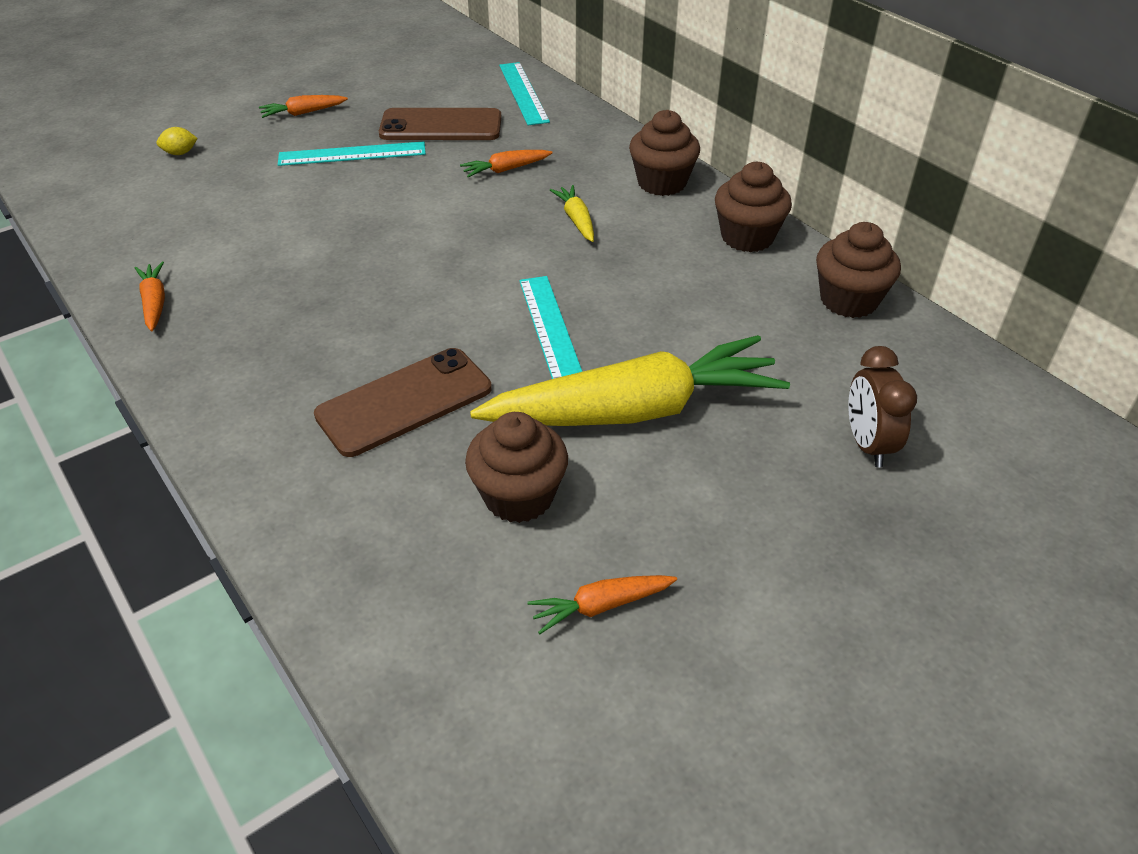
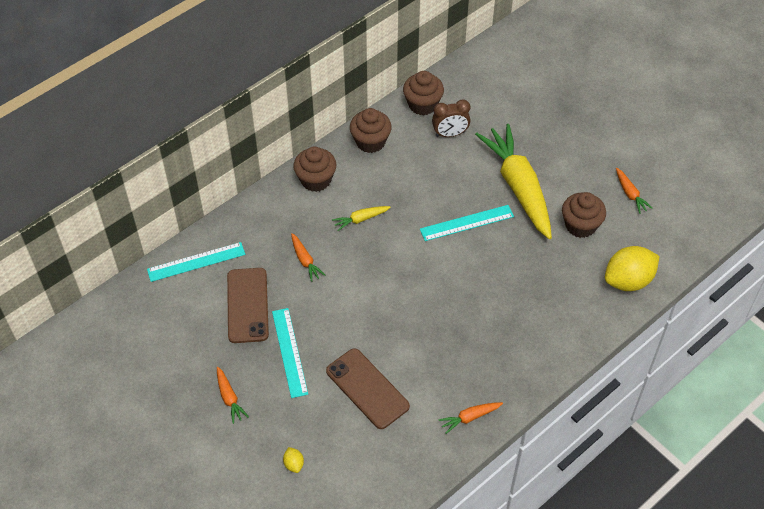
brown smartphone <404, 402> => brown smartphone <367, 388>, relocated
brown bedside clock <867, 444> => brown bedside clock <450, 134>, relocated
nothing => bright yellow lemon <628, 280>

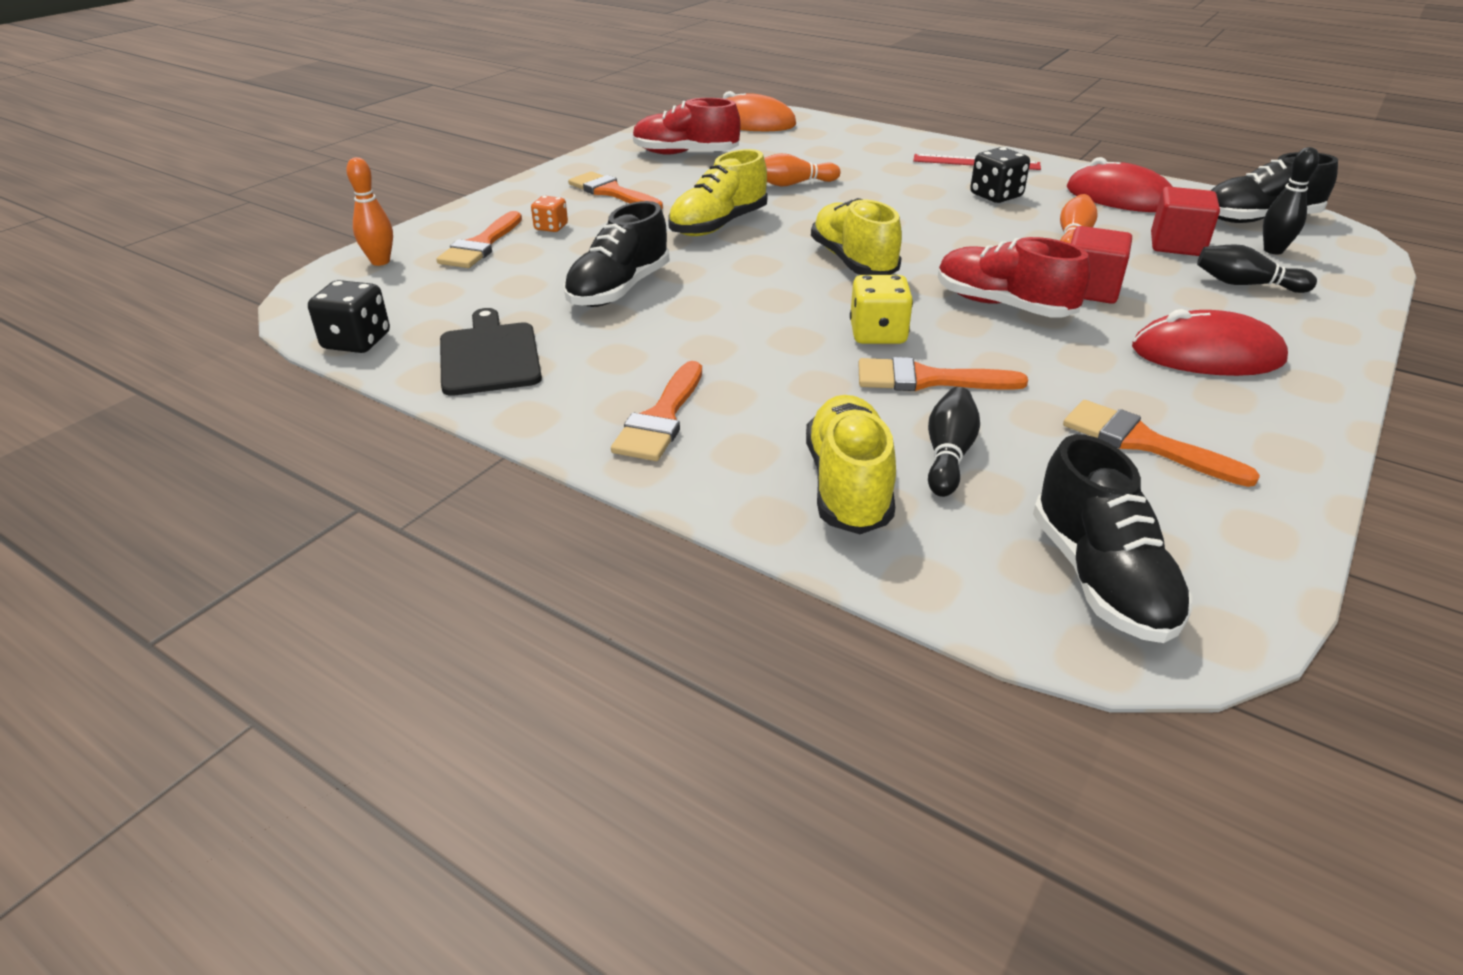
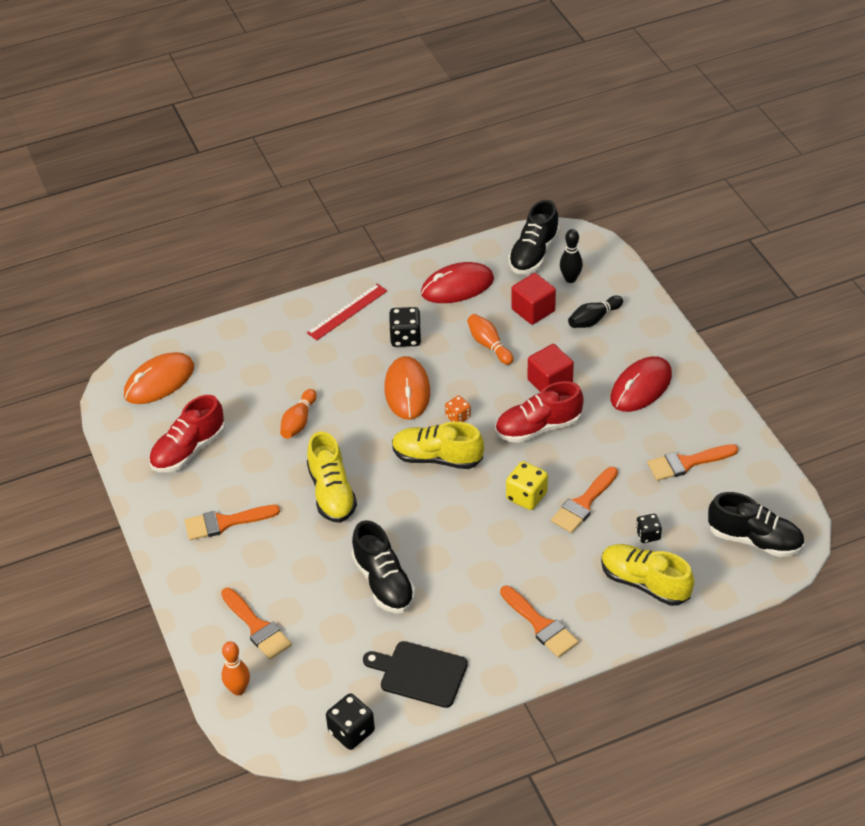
nothing => bright orange computer mouse <407, 390>
bright orange game die <551, 227> => bright orange game die <458, 417>, relocated
jet-black skittle <948, 455> => jet-black game die <648, 535>

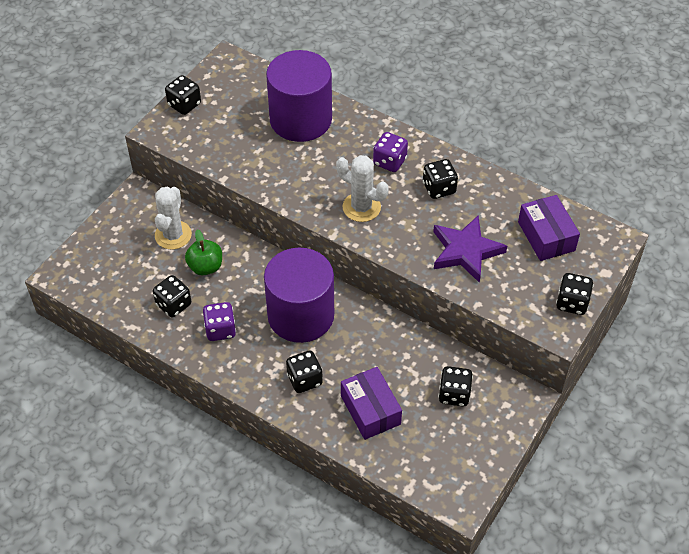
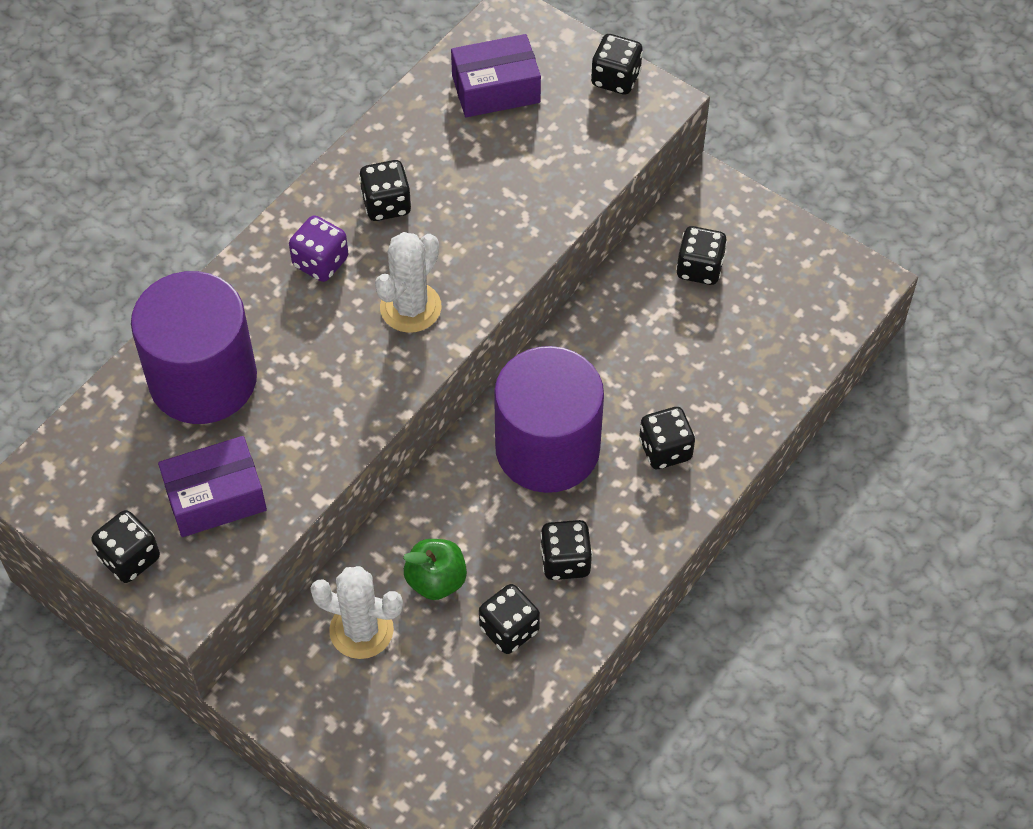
purple box <370, 410> => purple box <215, 497>, relocated
purple game die <220, 330> => jet-black game die <565, 561>
purple star shape <466, 251> => nothing

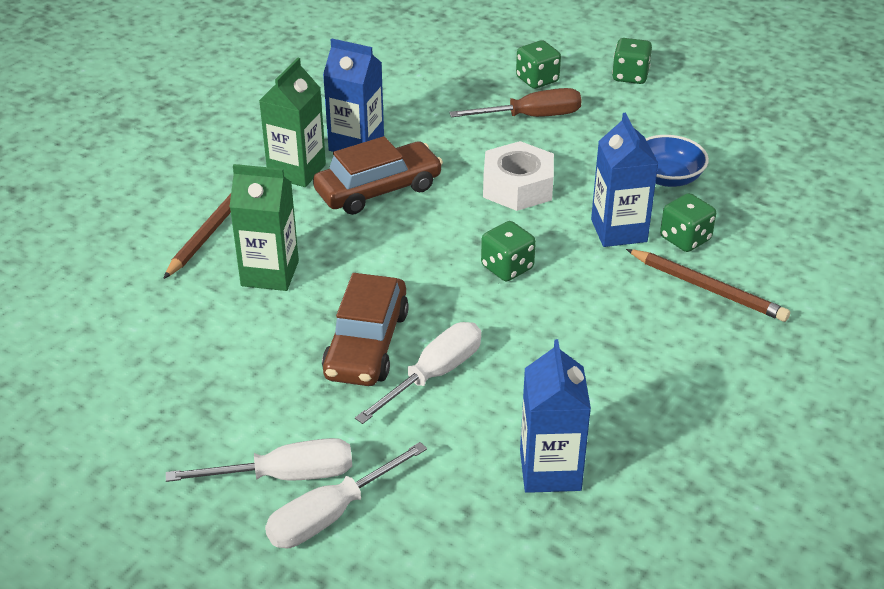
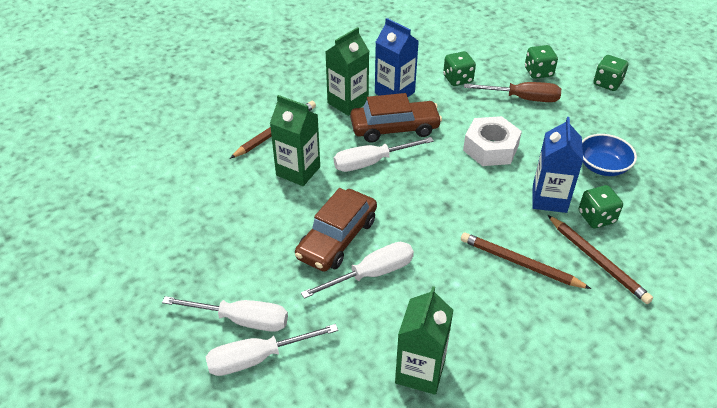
nothing => snow-white screwdriver <371, 162>
royal blue carton <550, 470> => green carton <420, 371>
green game die <507, 267> => green game die <457, 79>, relocated
nothing => brown pencil <520, 263>

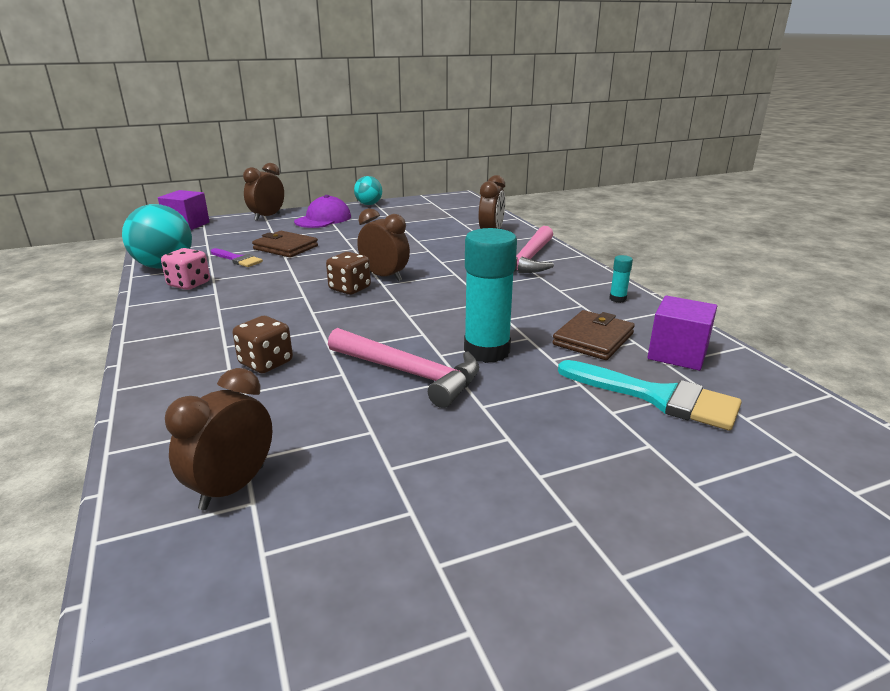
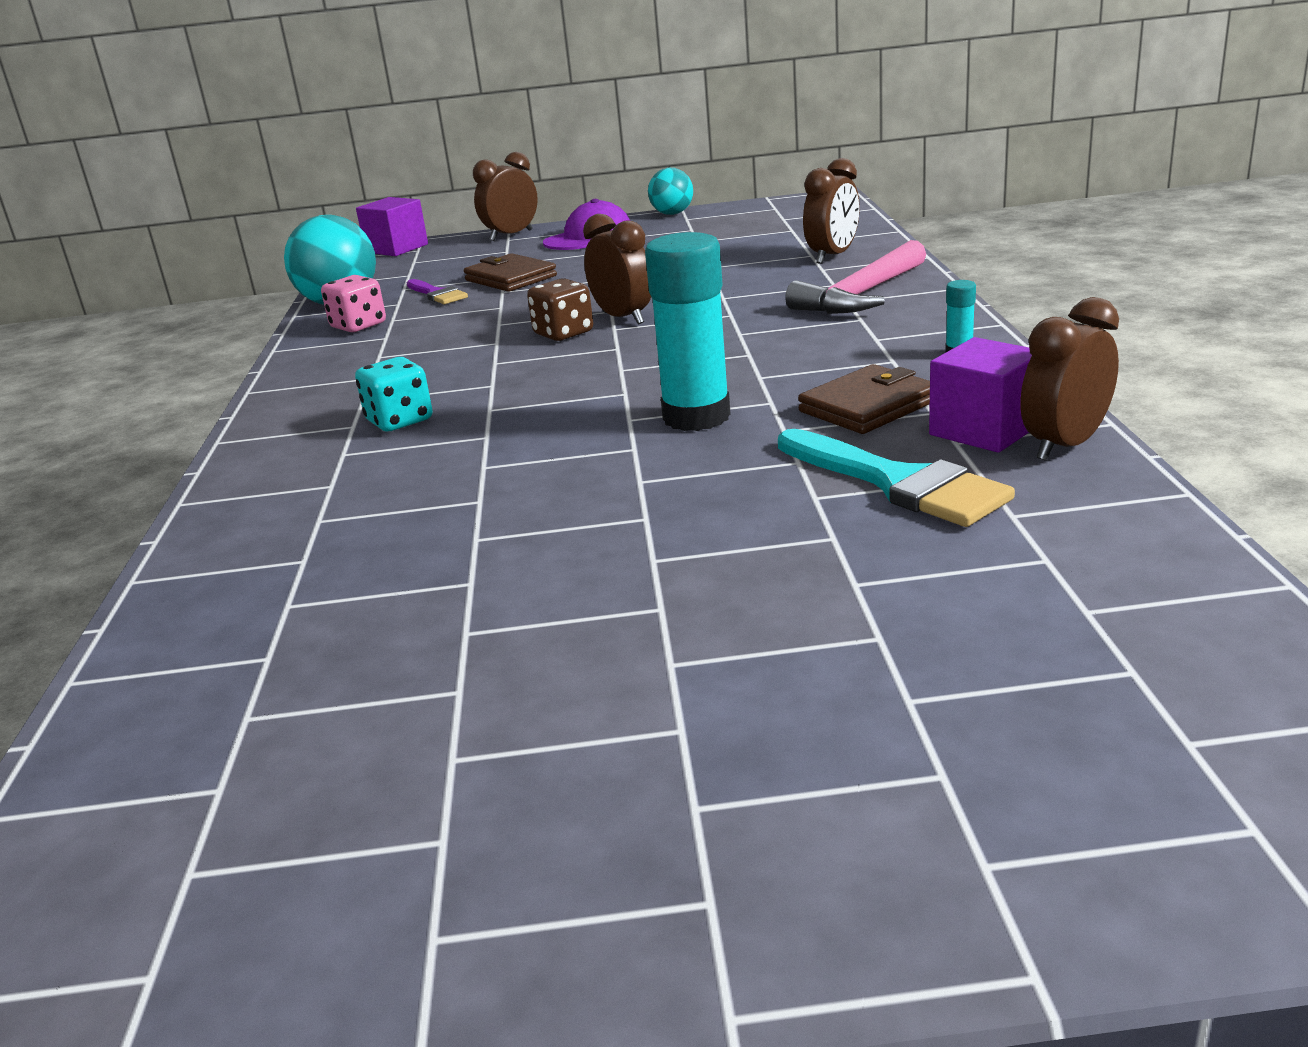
brown game die <266, 363> => teal game die <399, 421>
brown bedside clock <232, 487> => brown bedside clock <1065, 445>, relocated
pink carpenter's hammer <410, 374> => nothing

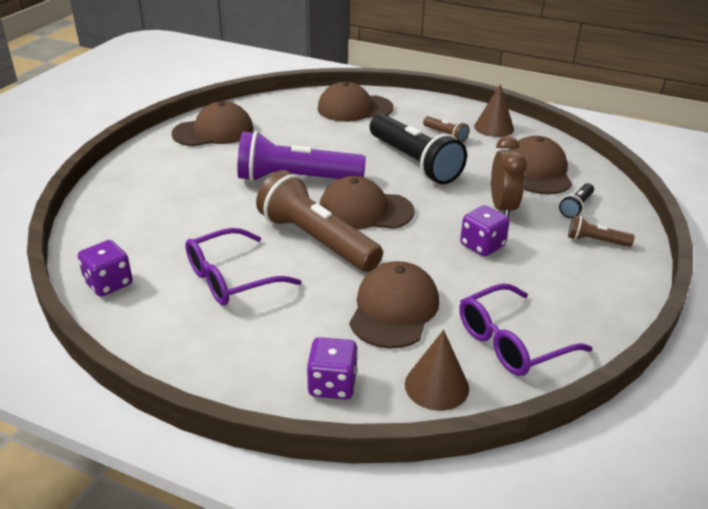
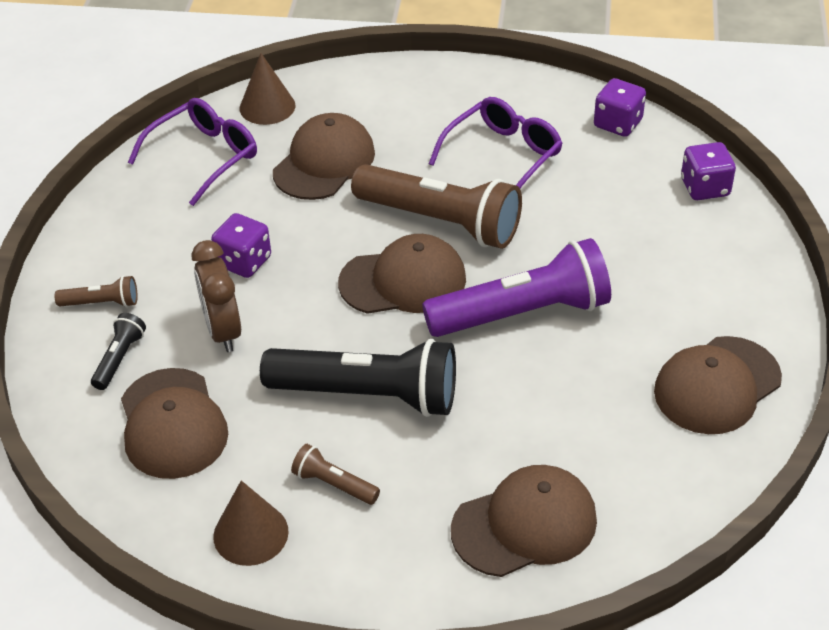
jet-black flashlight <414, 162> => jet-black flashlight <368, 395>, 150 degrees clockwise
brown peaked cap <394, 309> => brown peaked cap <324, 162>, 150 degrees counterclockwise
purple game die <332, 384> => purple game die <705, 187>, relocated

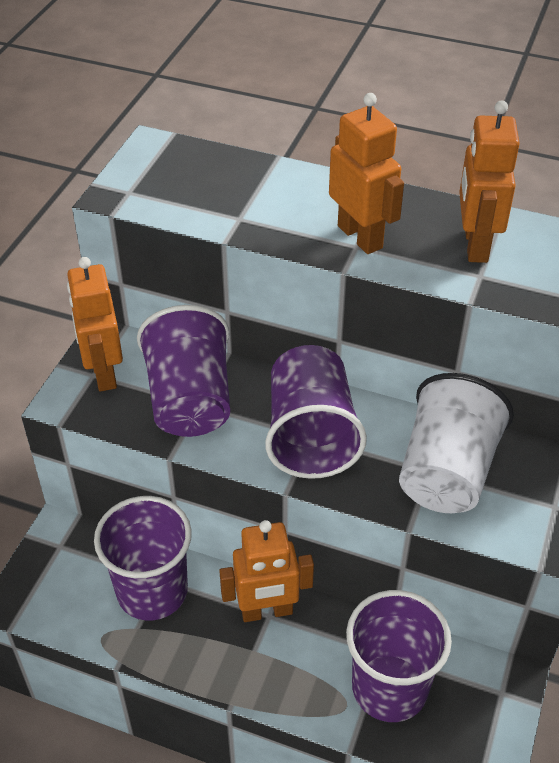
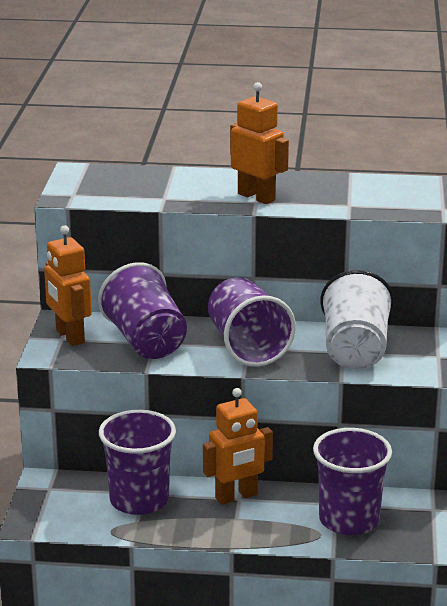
bright orange robot <475, 245> => nothing

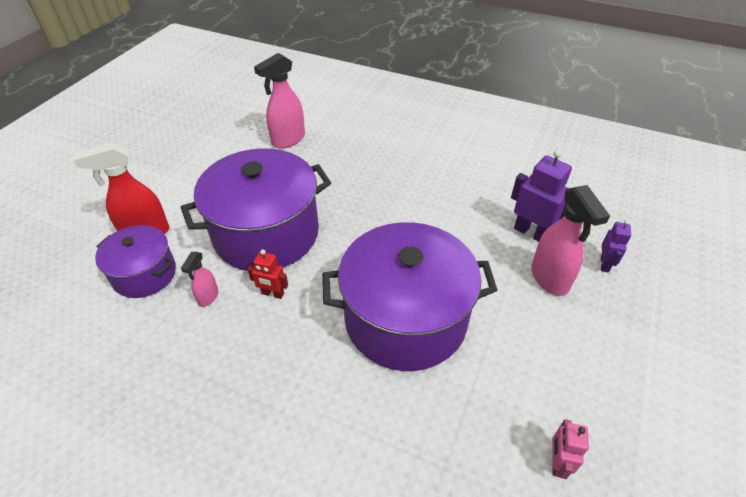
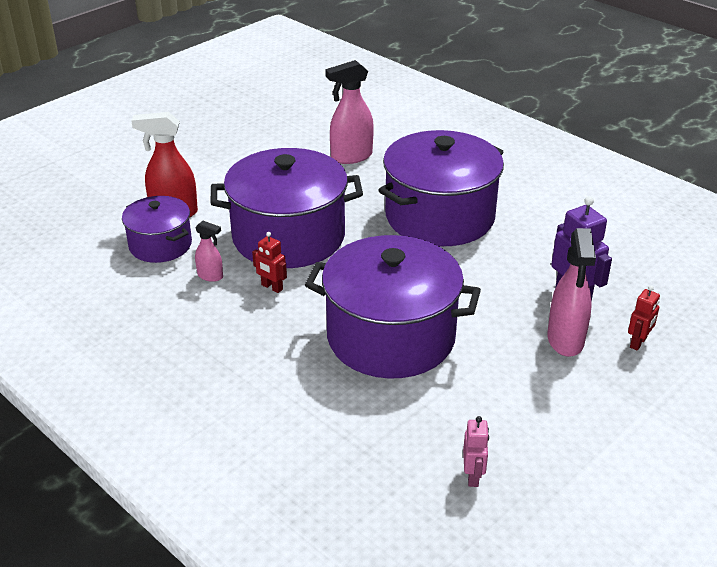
pink sprayer <208, 297> => pink sprayer <210, 276>, 105 degrees counterclockwise
nothing => purple pot <439, 217>
pink robot <556, 462> => pink robot <473, 476>, 150 degrees clockwise
purple robot <604, 264> => scarlet robot <638, 343>

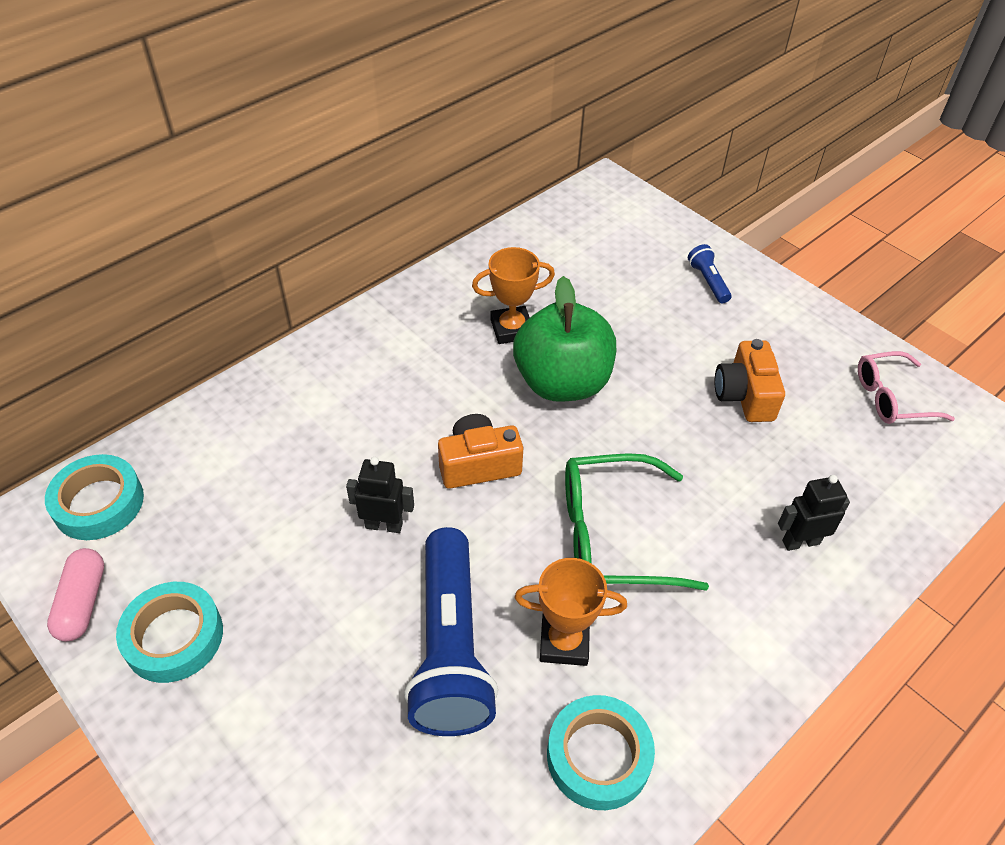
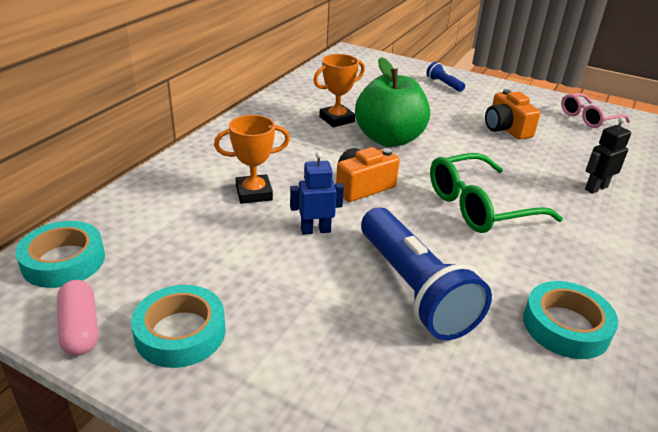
bright orange award cup <564, 642> => bright orange award cup <254, 193>, relocated
jet-black robot <384, 525> => royal blue robot <315, 230>

